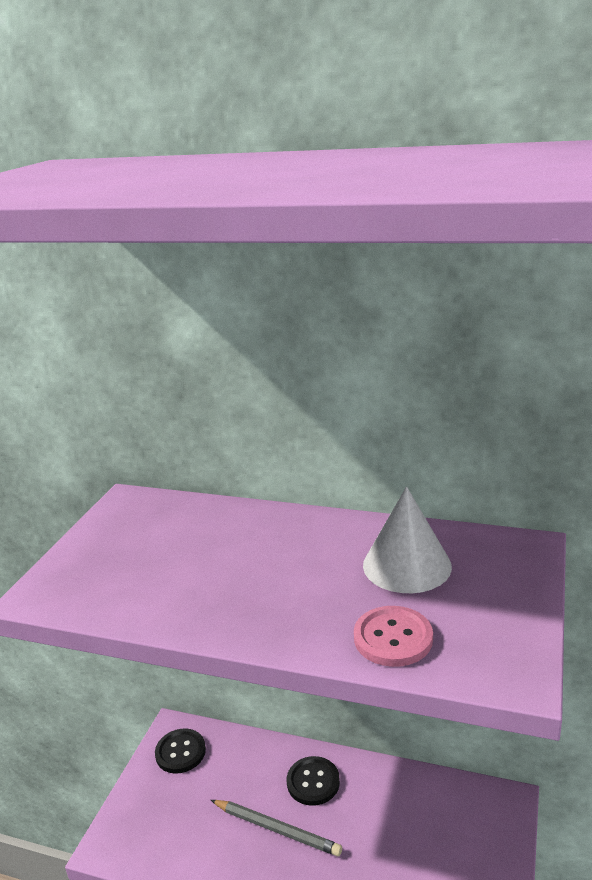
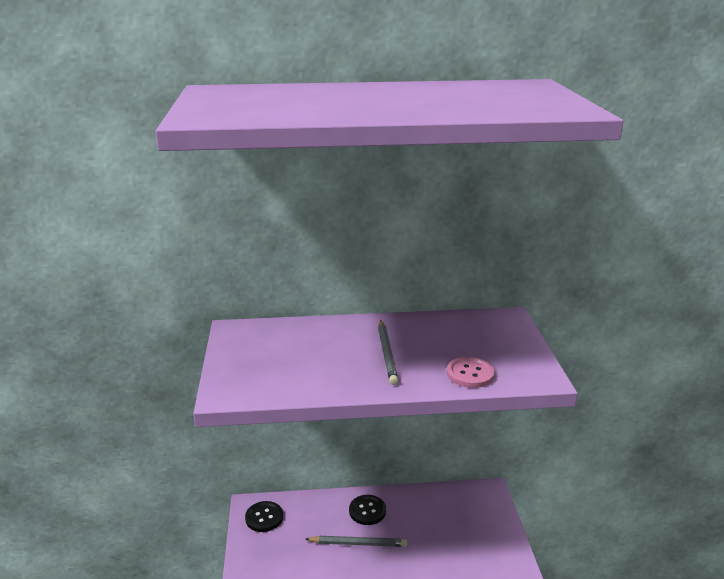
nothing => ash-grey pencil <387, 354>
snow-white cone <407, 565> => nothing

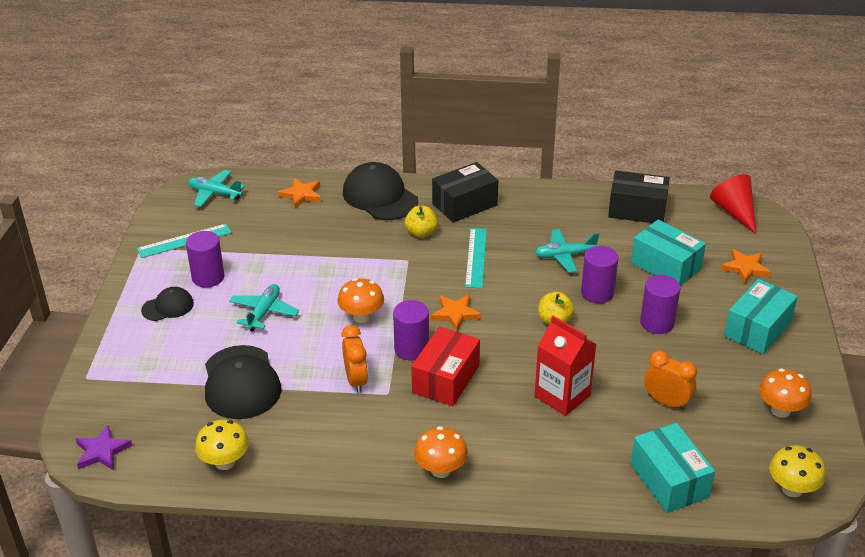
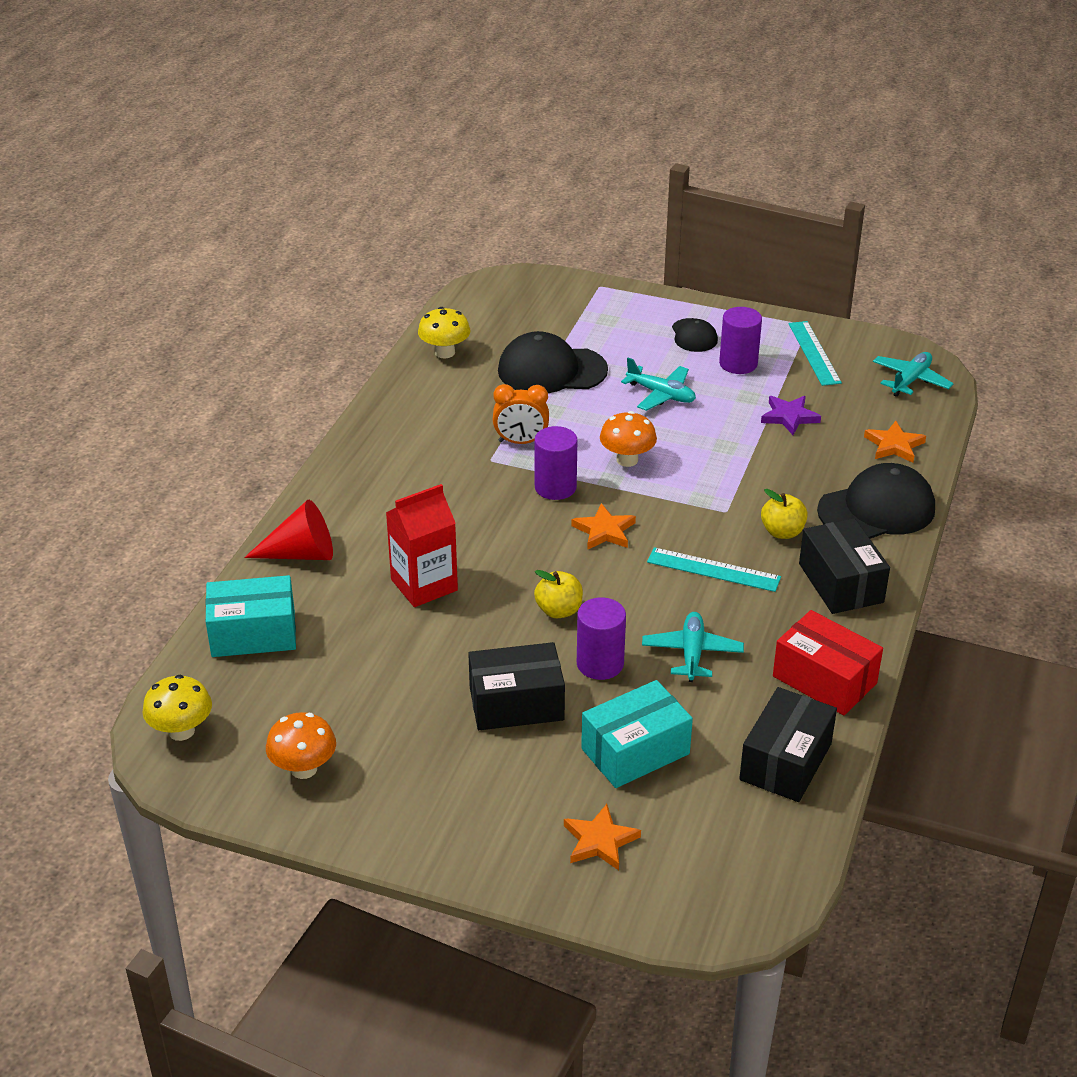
scarlet cone <734, 212> => scarlet cone <301, 554>, relocated
purple cylinder shape <657, 323> => jet-black box <516, 704>
purple star shape <102, 451> => purple star shape <789, 417>, relocated
scarlet box <446, 379> => scarlet box <824, 680>, relocated
bright orange toadstool <441, 470> => nothing
bright orange bedside clock <666, 402> => nothing
teal box <757, 329> => nothing

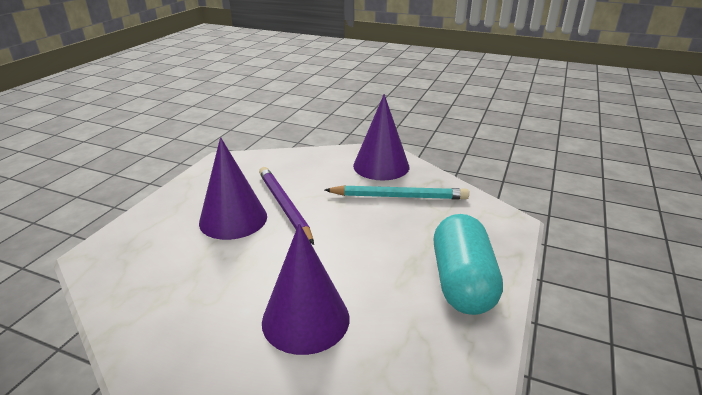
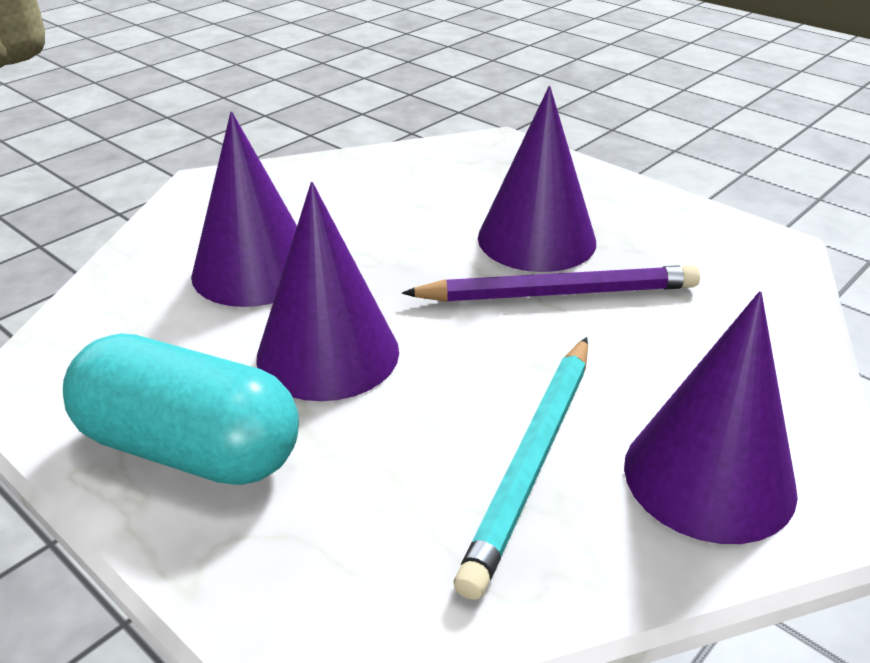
nothing => purple cone <328, 353>

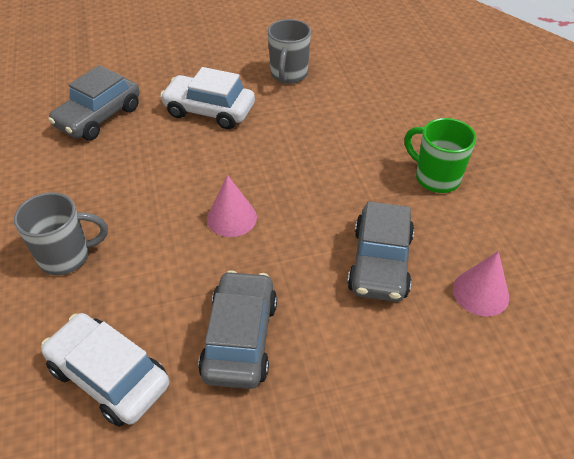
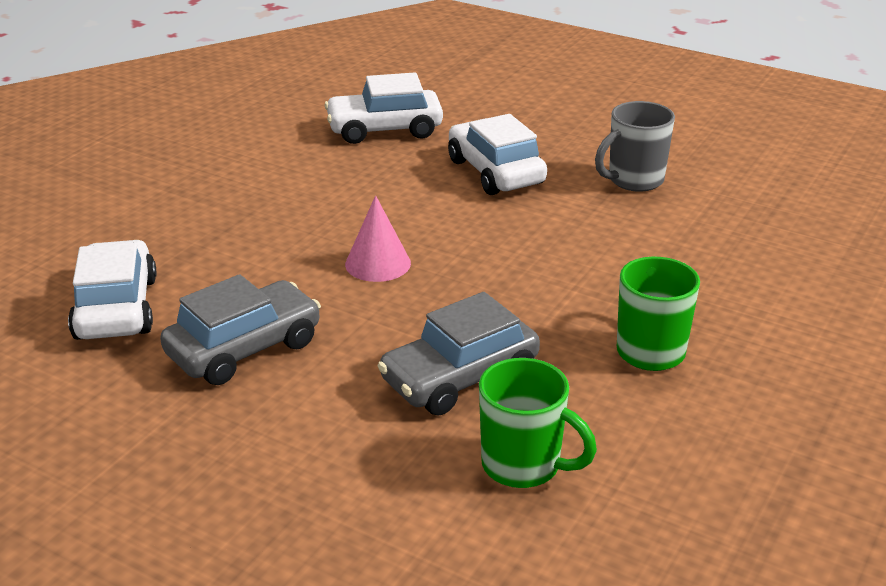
ash-grey automobile <99, 117> => snow-white automobile <384, 129>
pink cone <480, 292> => green mug <523, 466>
ash-grey mug <67, 257> => nothing

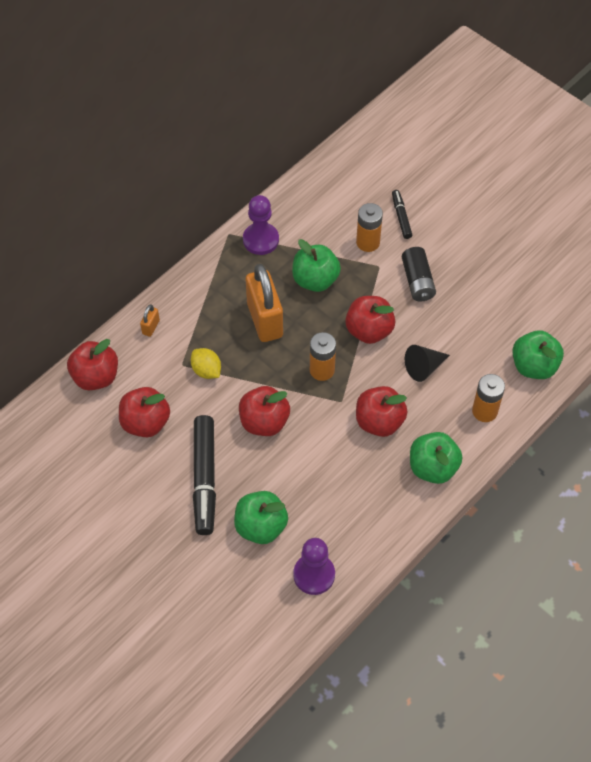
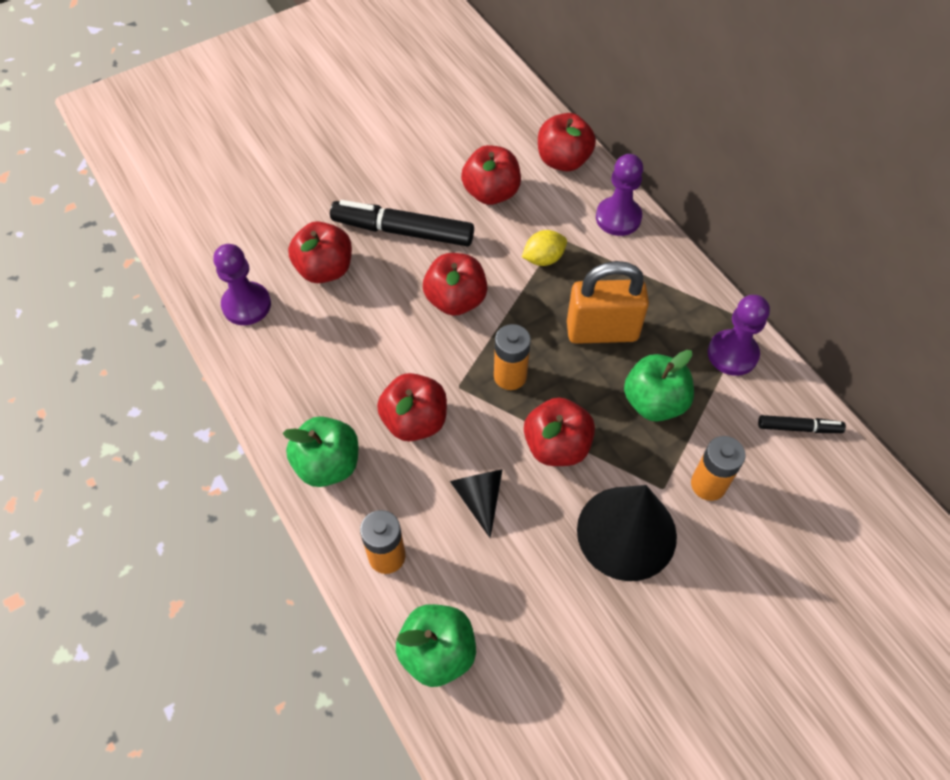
green apple <261, 526> => scarlet apple <325, 269>
jet-black AA battery <417, 281> => jet-black cone <626, 532>
bright orange lock <151, 327> => purple pawn <618, 218>
jet-black marker <401, 217> => jet-black marker <798, 428>, relocated

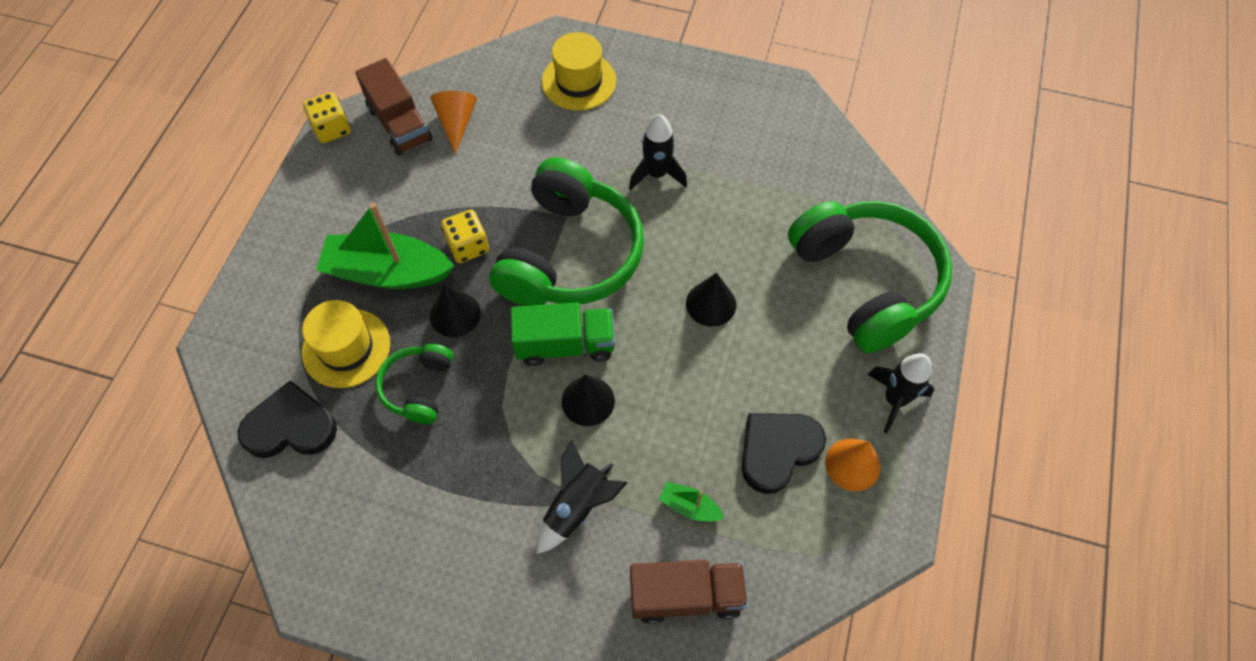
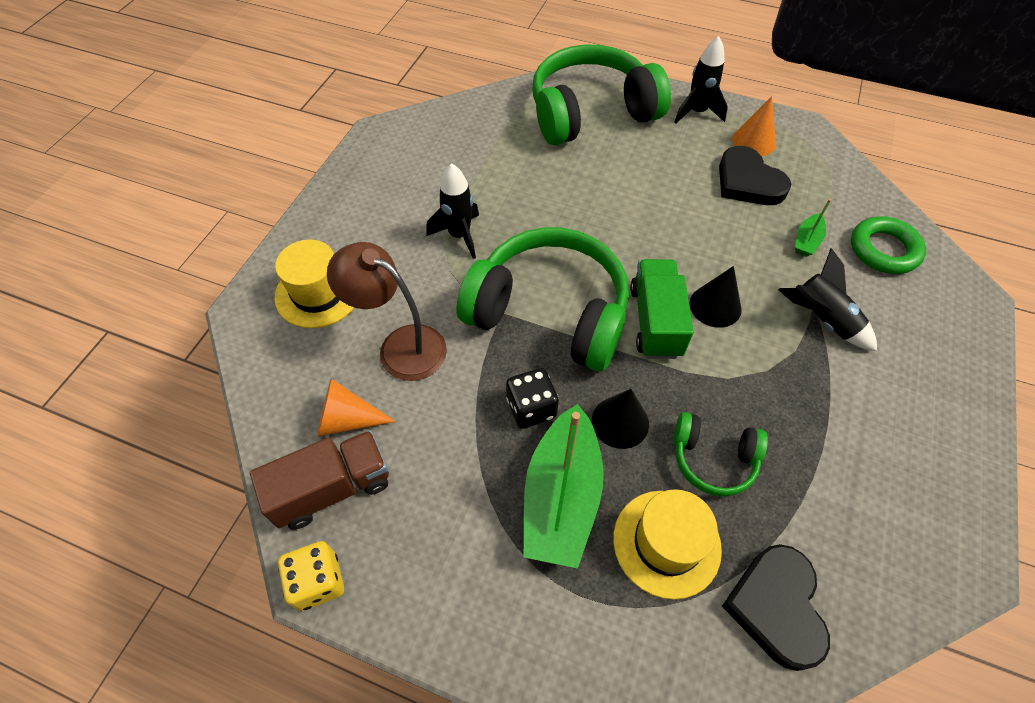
nothing => brown reading lamp <400, 346>
bright yellow game die <468, 246> => jet-black game die <531, 408>
brown truck <686, 595> => green ring <883, 250>
jet-black cone <711, 304> => nothing

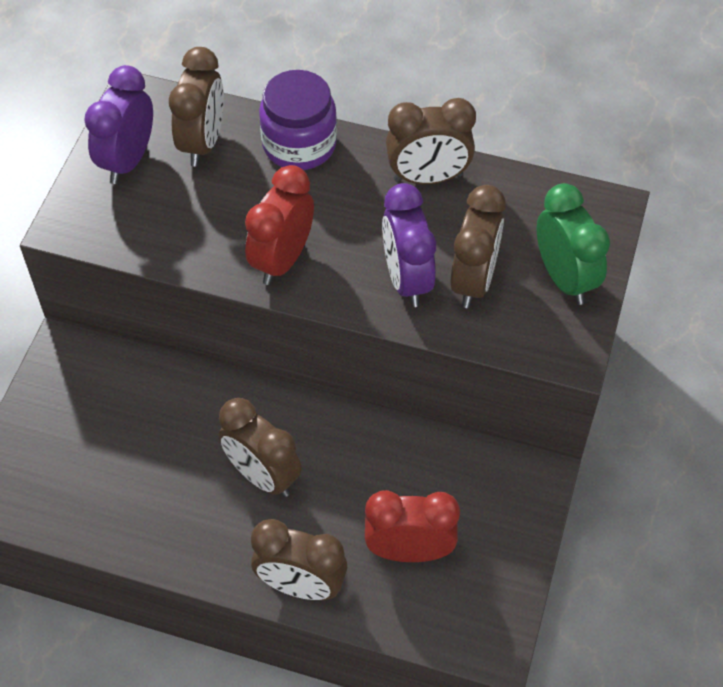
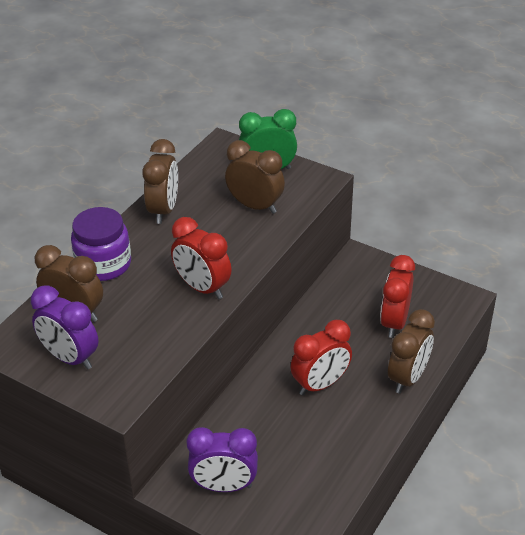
purple bedside clock <406, 279> => purple bedside clock <224, 486>, relocated
brown bedside clock <262, 475> => scarlet bedside clock <320, 384>

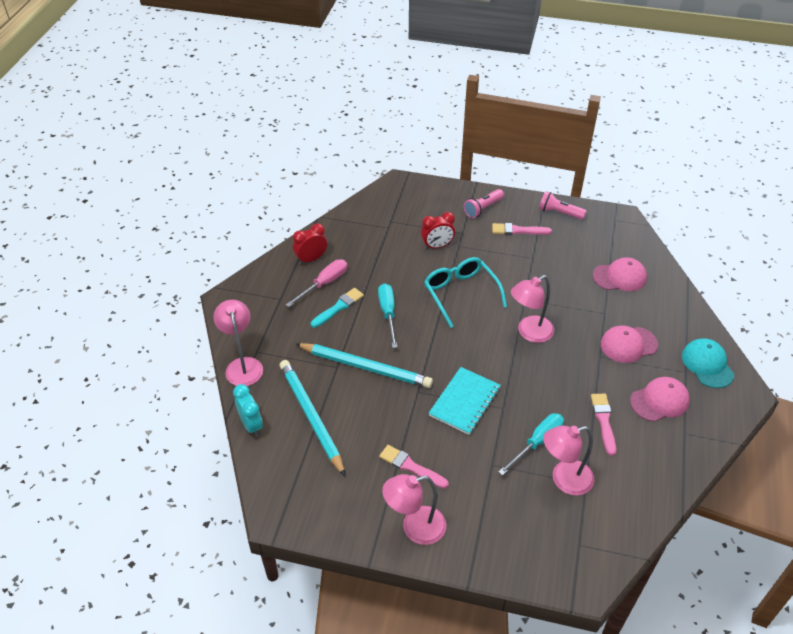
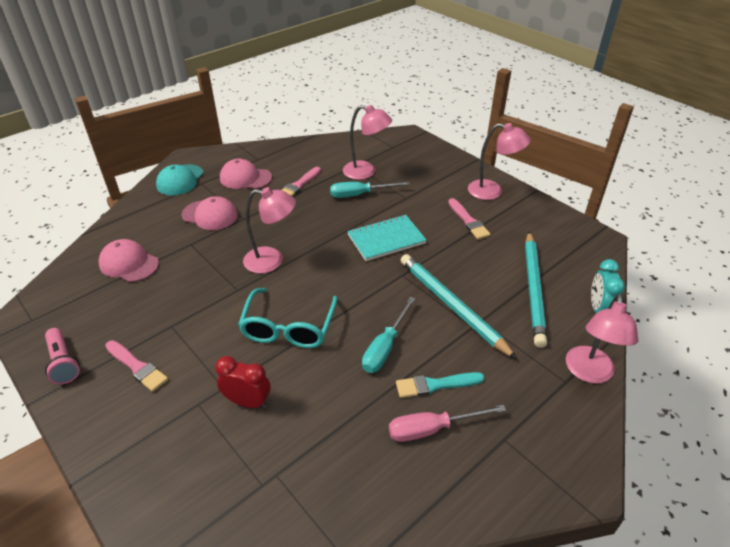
scarlet bedside clock <311, 259> => nothing
pink flashlight <483, 209> => nothing

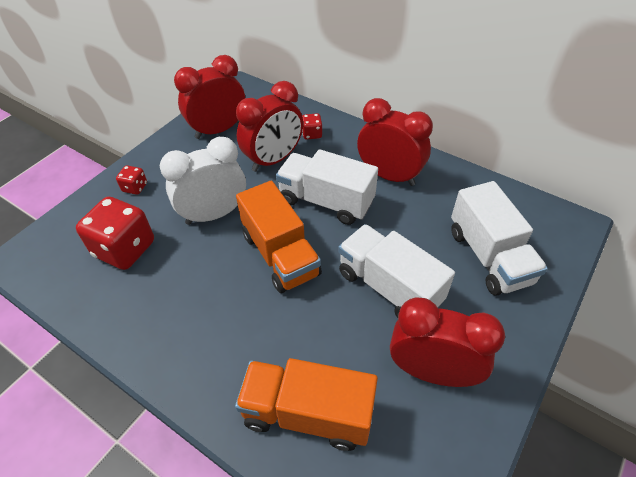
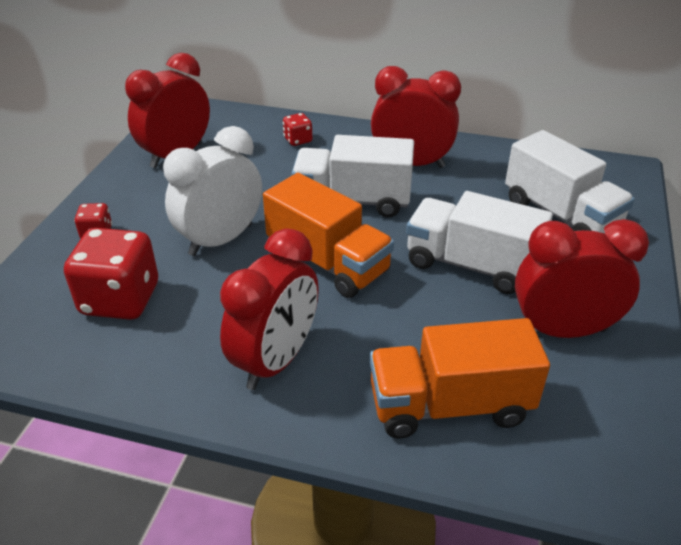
scarlet bedside clock <274, 160> => scarlet bedside clock <276, 361>, relocated

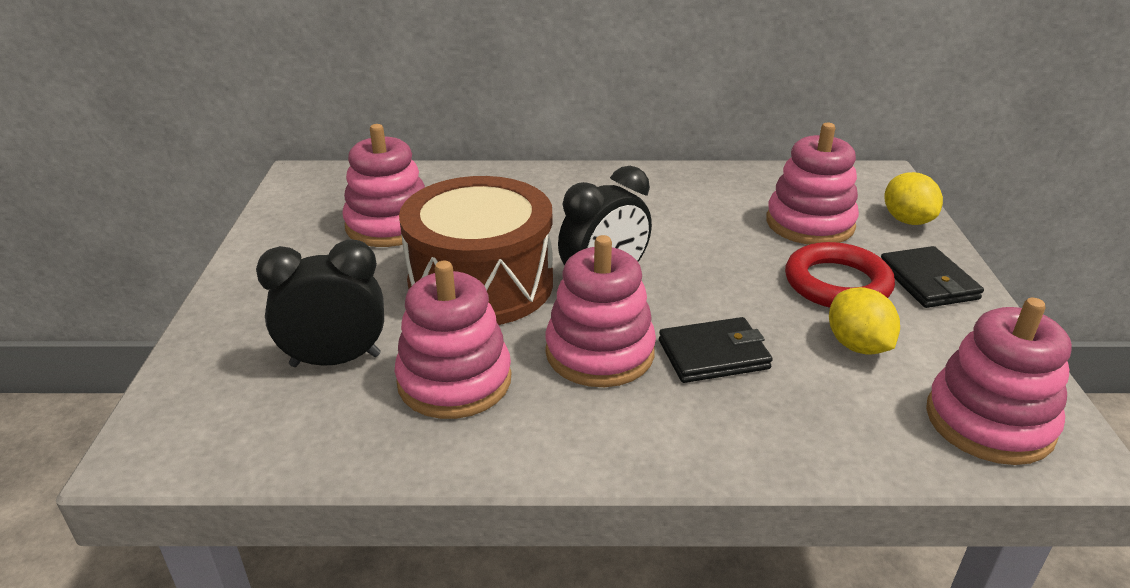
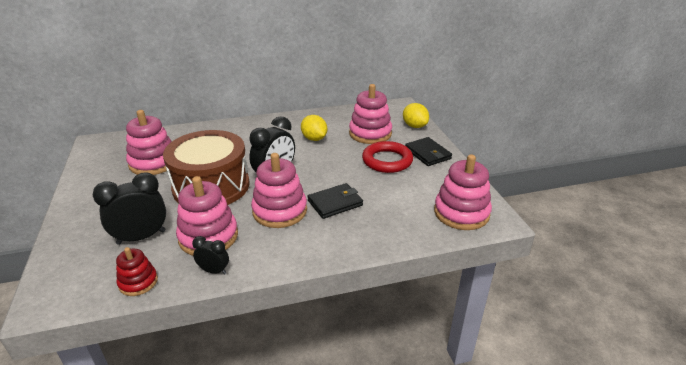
nothing => scarlet ring stacker <138, 282>
nothing => jet-black bedside clock <214, 271>
bright yellow lemon <857, 345> => bright yellow lemon <314, 139>, relocated

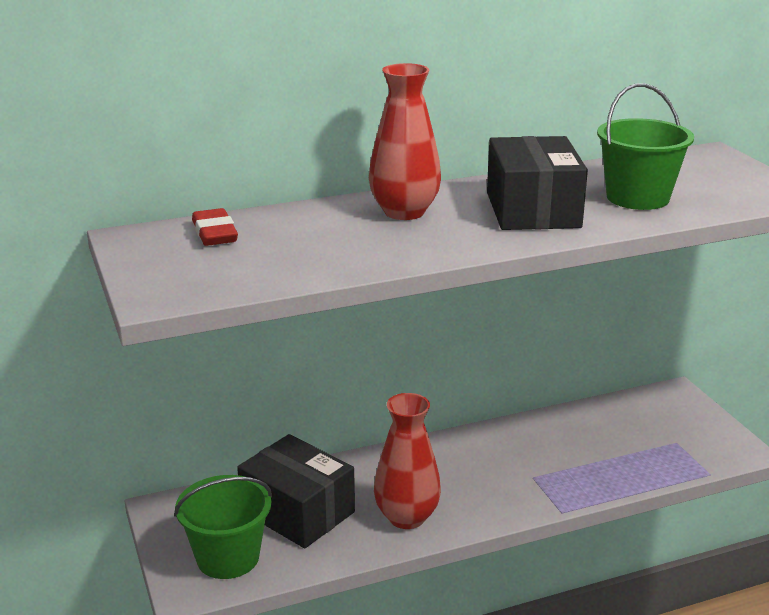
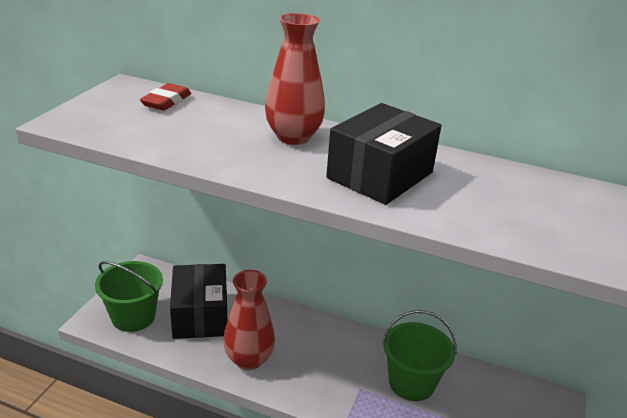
green sand bucket <637, 198> => green sand bucket <411, 383>, relocated

